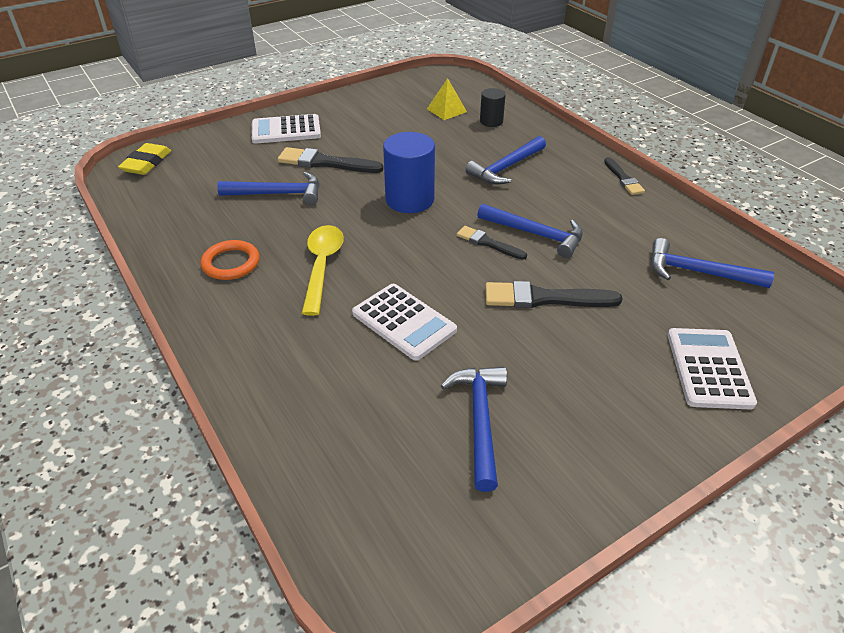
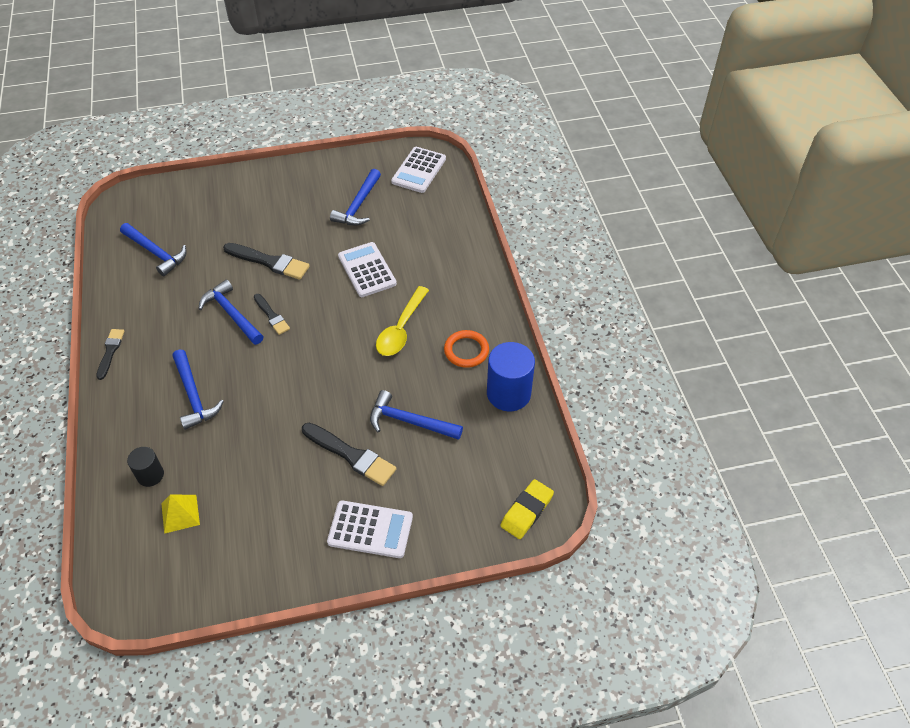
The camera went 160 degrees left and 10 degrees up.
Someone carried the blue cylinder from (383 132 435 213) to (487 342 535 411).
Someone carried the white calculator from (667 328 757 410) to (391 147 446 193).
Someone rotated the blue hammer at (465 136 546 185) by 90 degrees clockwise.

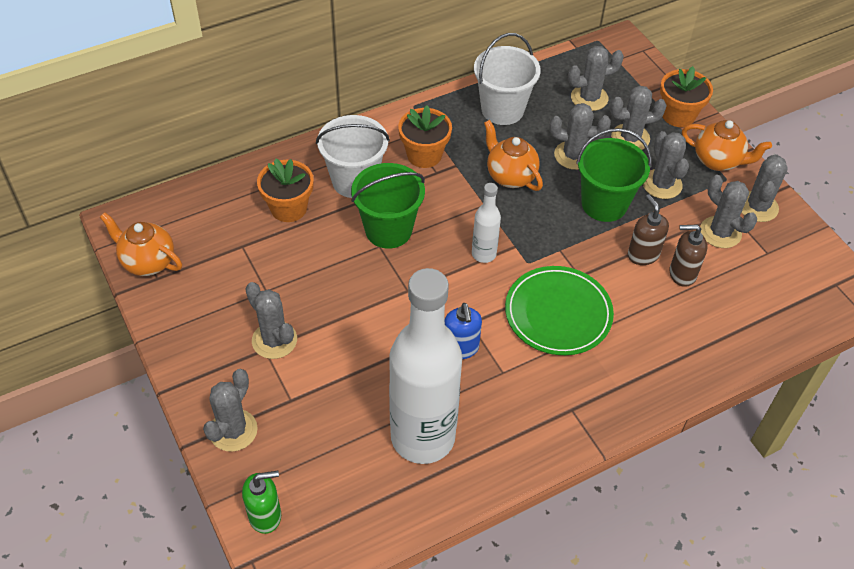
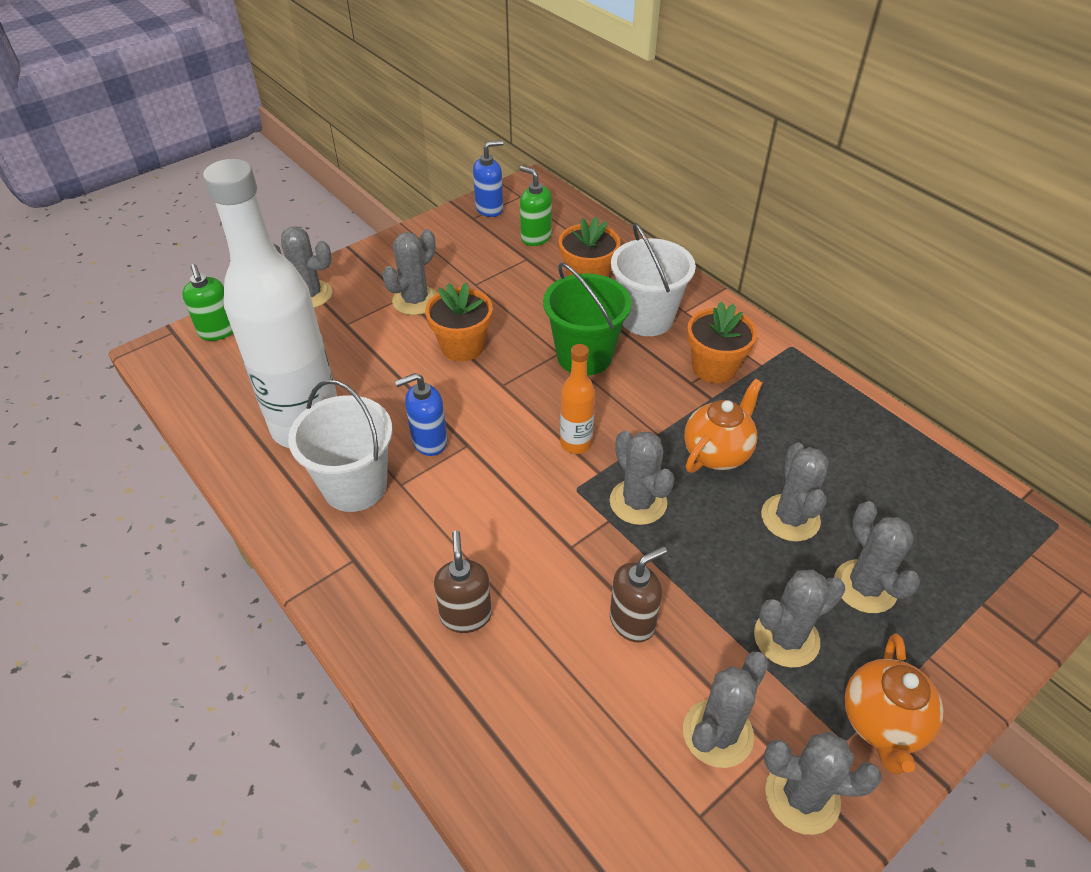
The camera went 80 degrees right and 5 degrees down.
Someone took away the green plate at (505 266 614 355).
Someone took away the green bucket at (576 128 652 222).
Someone put down the green soap dispenser at (520 166 552 246).
Someone carried the white bucket from (474 33 541 125) to (288 379 393 512).
Someone carried the grey cactus from (568 46 624 111) to (610 431 675 525).
Someone carried the orange flower pot from (660 66 713 127) to (425 283 493 362).
Someone carried the brown soap dispenser from (669 225 707 287) to (434 531 492 633).
Someone swapped the orange teapot at (100 212 182 276) for the blue soap dispenser at (473 140 504 217).
Someone repainted the white bottle at (472 183 501 263), which became the orange bottle at (560 344 595 454).

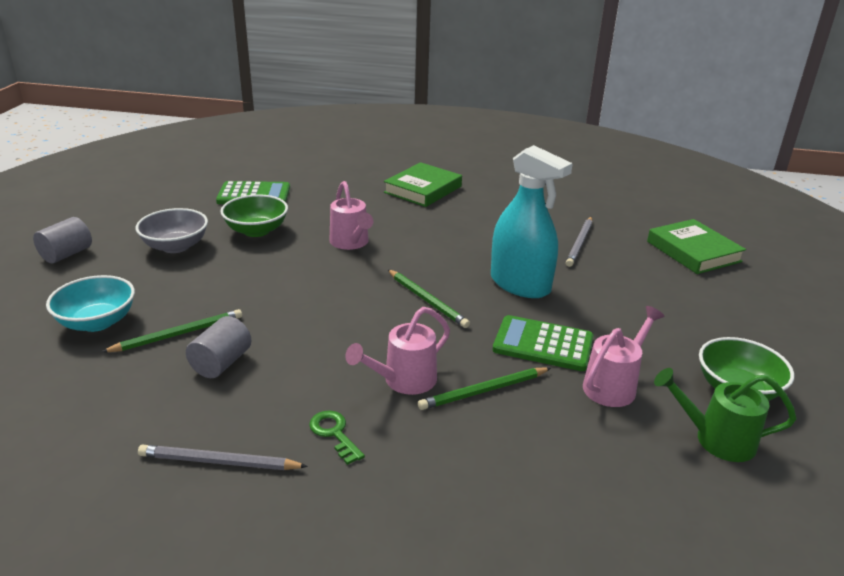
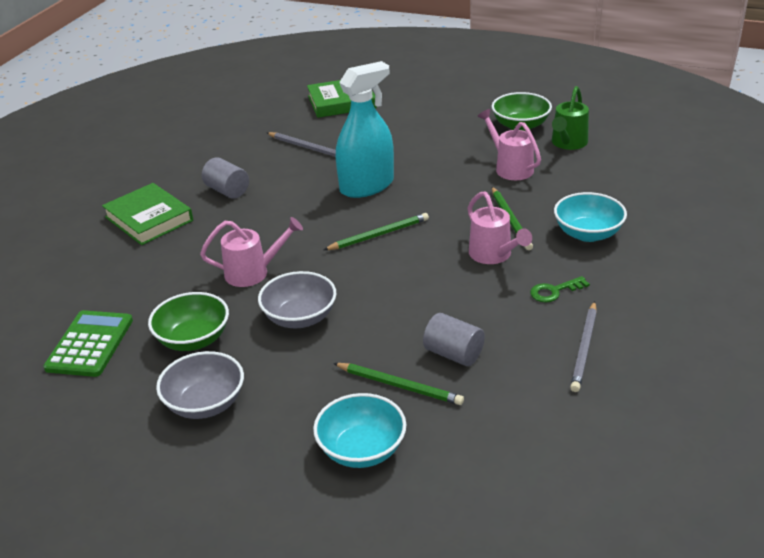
The camera went 75 degrees left and 5 degrees up.
Someone took away the green calculator at (492 315 594 371).
Someone put down the grey bowl at (258 271 336 328).
Someone put down the turquoise bowl at (554 192 627 242).
Someone carried the grey cylinder from (33 217 92 263) to (202 157 249 199).
Someone rotated the green pencil at (102 309 242 352) by 135 degrees clockwise.

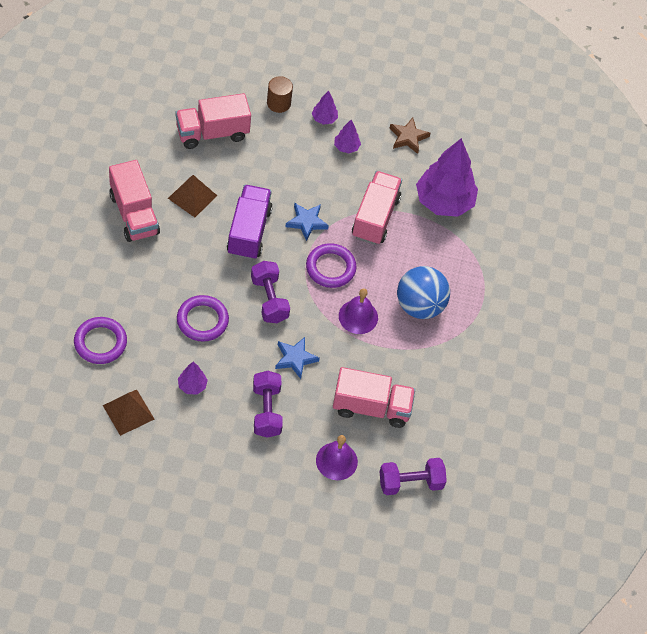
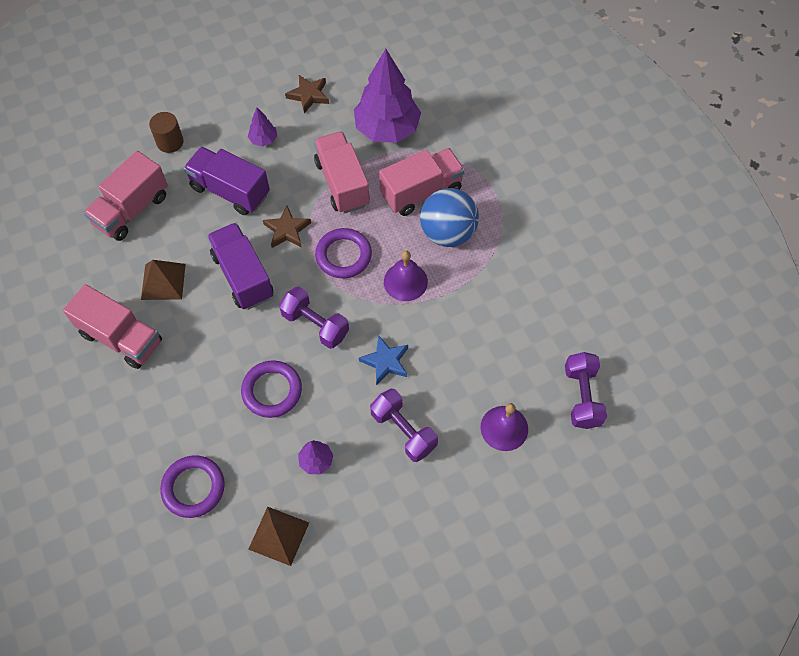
The camera went 30 degrees left and 5 degrees up.
Someone took away the purple tree at (312 90 338 125).
Someone put down the purple truck at (184 147 270 215).
Someone carried the pink truck from (333 367 415 428) to (379 148 465 216).
Someone repainted the blue star at (285 203 329 241), which became the brown star at (263 206 311 248).
Someone rotated the purple dumbbell at (380 458 447 495) by 45 degrees counterclockwise.

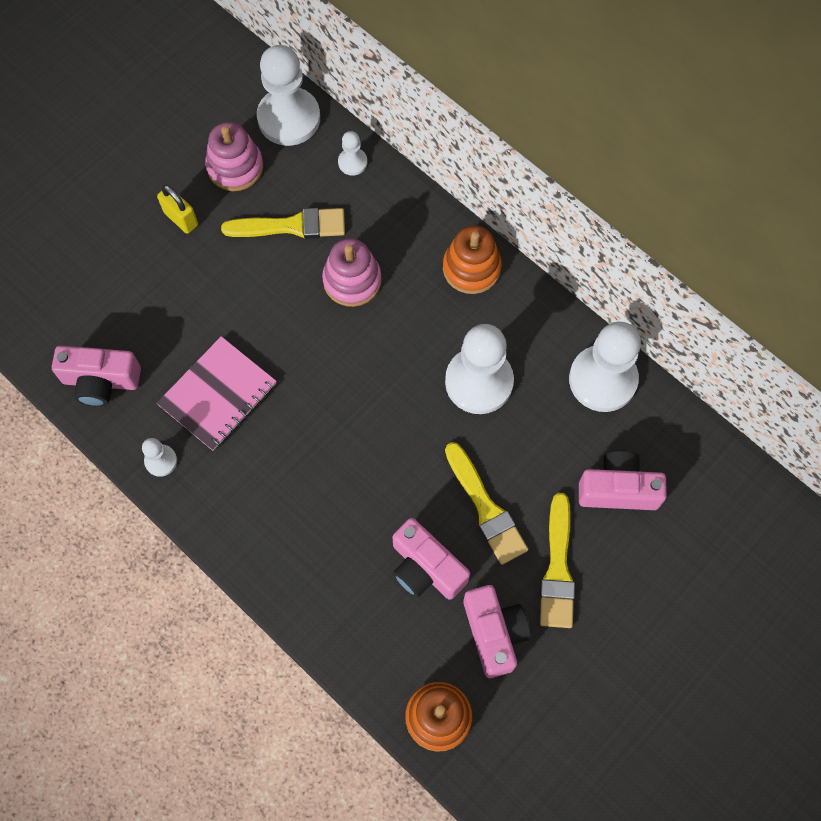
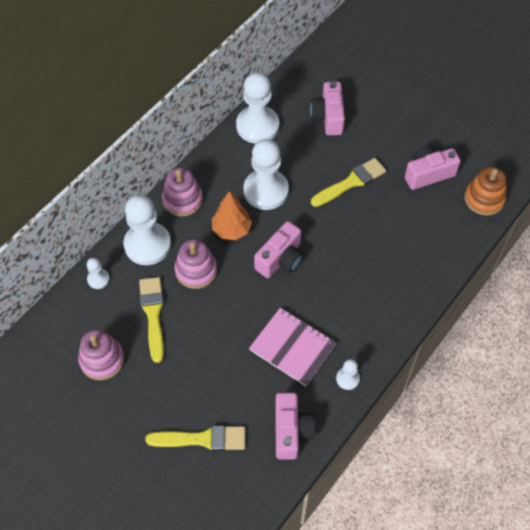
The camera went 95 degrees left and 10 degrees down.
Someone took away the yellow padlock at (157 185 198 234).
Someone put down the orange tree at (212 191 252 240).
Someone carried the white pawn from (257 45 320 146) to (124 195 171 265).
Someone carried the pink camera from (393 518 470 600) to (254 221 304 278).
Someone carried the yellow brush from (540 493 575 628) to (145 425 245 451).
Someone repainted the orange stacking toy at (443 226 502 294), which became the pink stacking toy at (162 167 203 216).

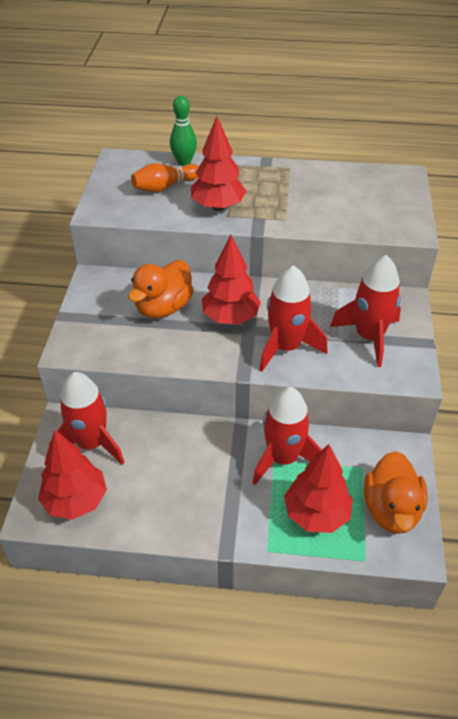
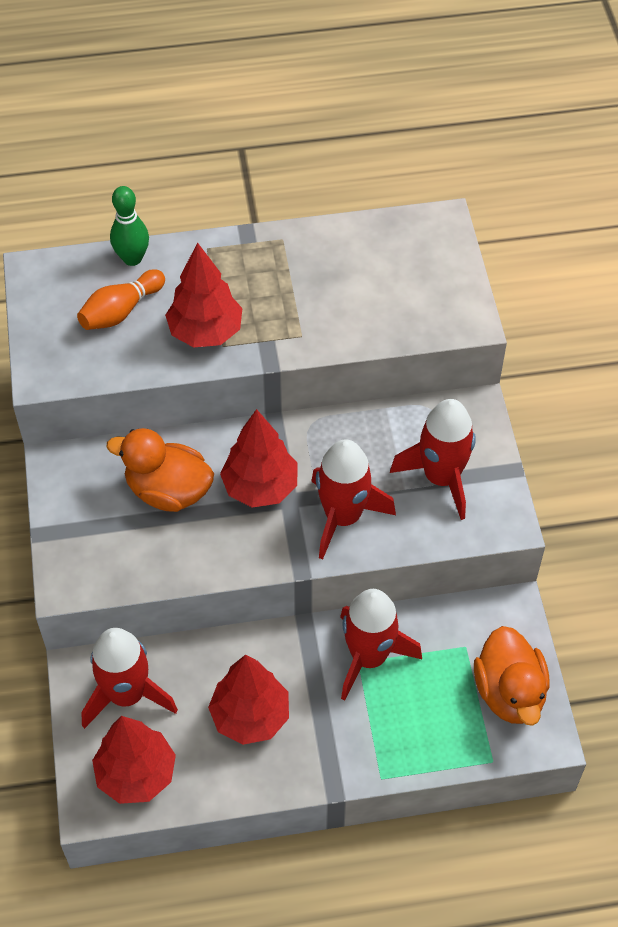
The camera went 15 degrees left and 10 degrees up.
Someone carried the red tree from (284 444 353 533) to (208 654 289 745).
Someone rotated the orange duck at (128 260 194 318) by 90 degrees clockwise.

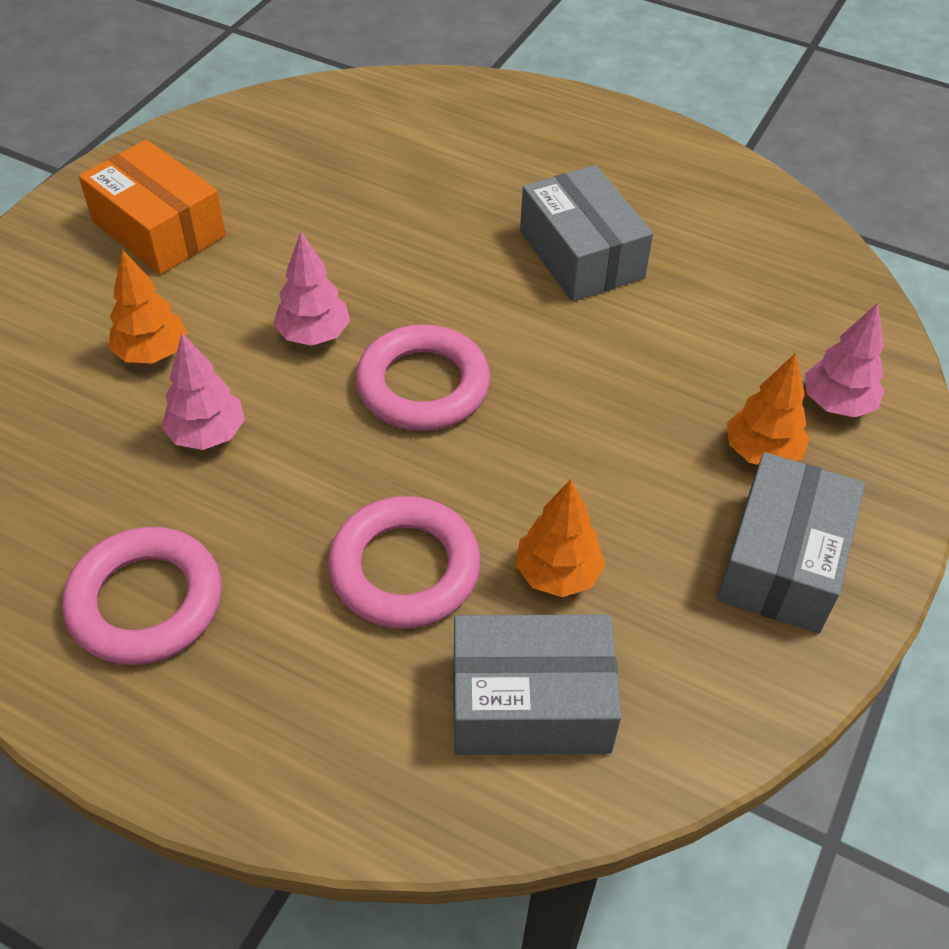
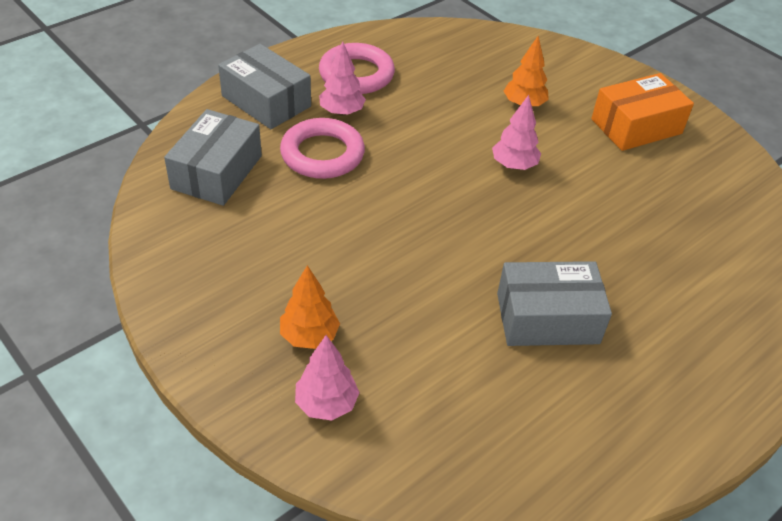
The camera went 110 degrees right and 5 degrees down.
Someone took away the pink ring at (355 325 490 431).
Someone took away the orange tree at (515 479 605 597).
Someone carried the pink tree from (161 334 245 450) to (319 42 366 116).
Someone carried the grey box from (717 452 865 634) to (218 44 311 129).

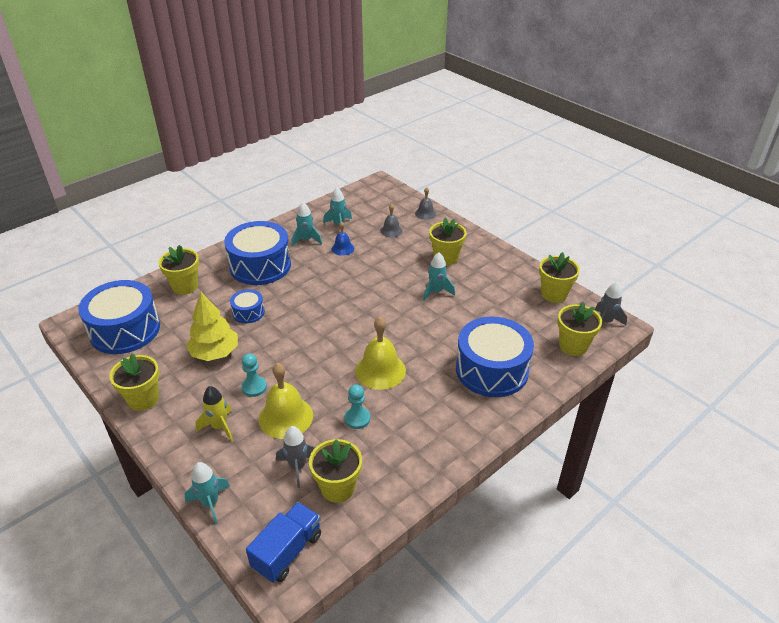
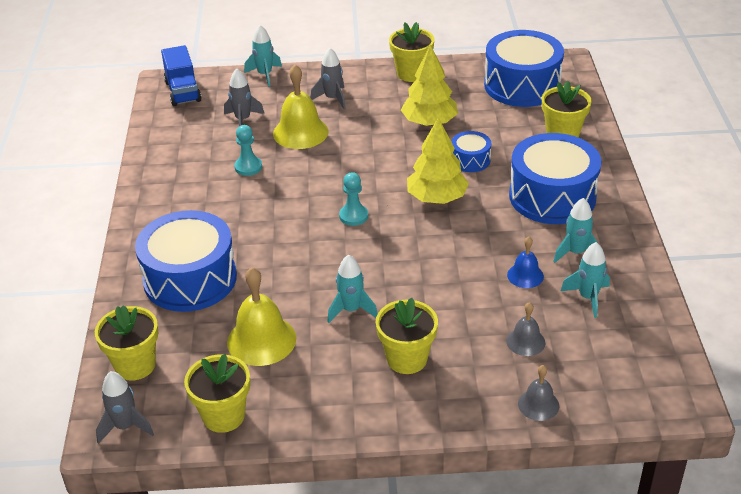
The camera went 130 degrees right and 0 degrees up.
Someone took away the yellow flower pot at (309 439 362 503).
Someone put down the yellow tree at (407 117 469 204).
Someone carried the turquoise pawn from (241 353 267 397) to (339 172 368 226).
Someone carried the yellow bell from (355 317 406 390) to (227 267 296 366).
Someone repainted the yellow rocket at (196 386 233 442), which became the grey rocket at (310 48 346 110).

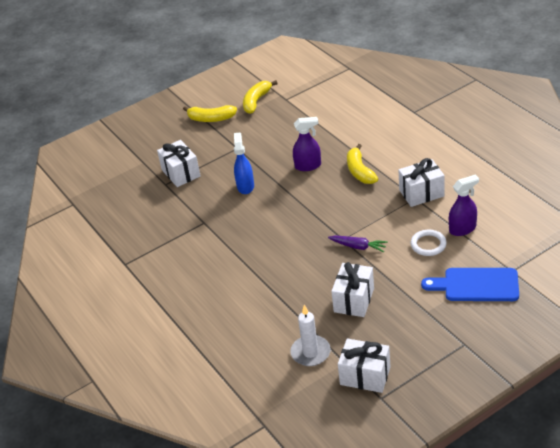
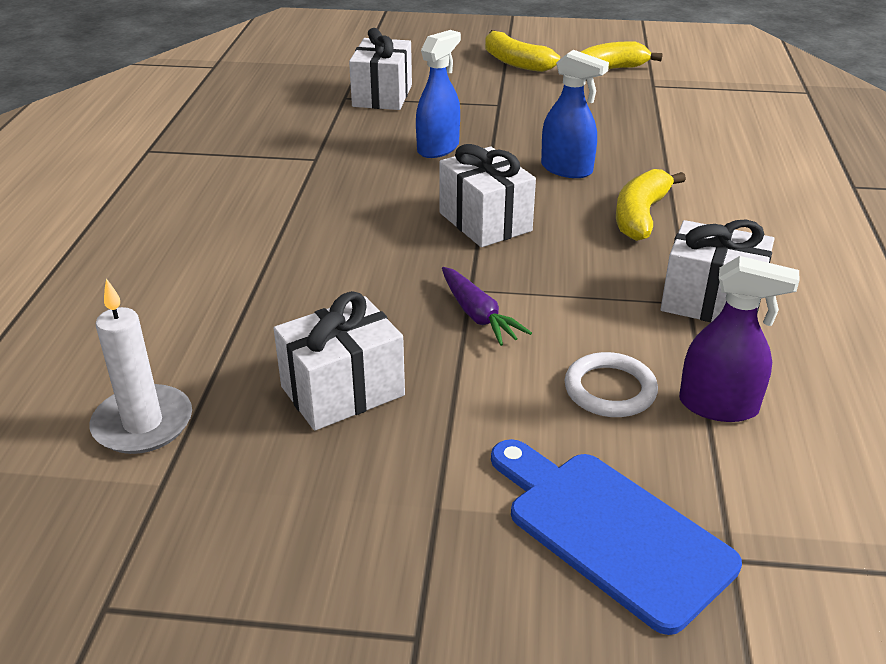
The camera went 35 degrees right and 5 degrees down.
Someone carried the white gift from (338 338 391 393) to (439 144 536 247).
Someone repainted the purple spray bottle at (293 117 321 171), which became the blue spray bottle at (541 50 609 178).

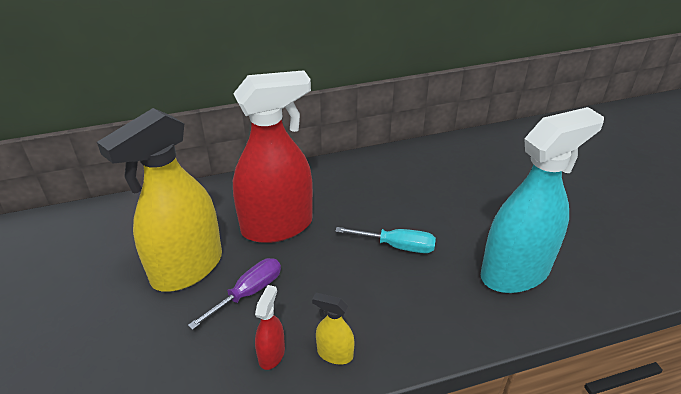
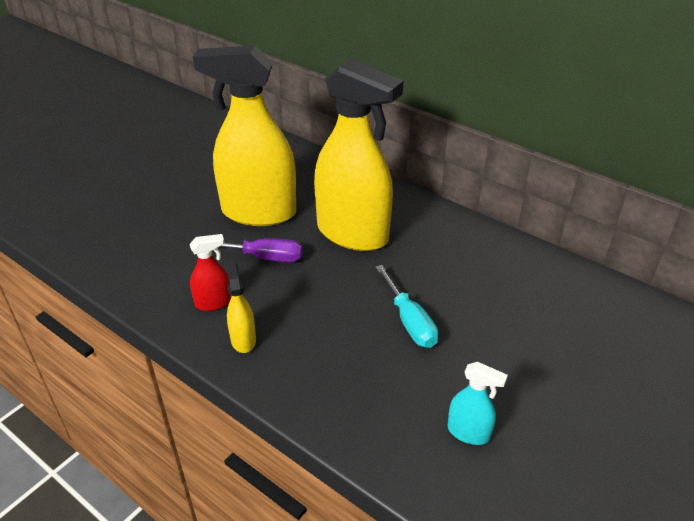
The camera went 55 degrees right and 0 degrees up.
Someone repainted the red spray bottle at (233 70 313 243), which became the yellow spray bottle at (314 59 403 251).
Someone scaled the turquoise spray bottle at (481 107 604 293) by 0.42.

